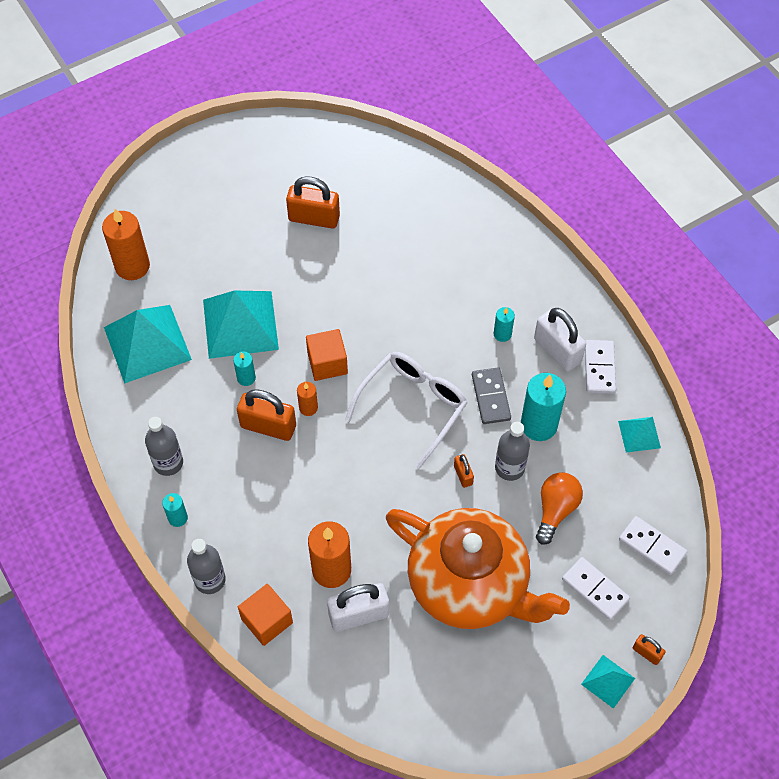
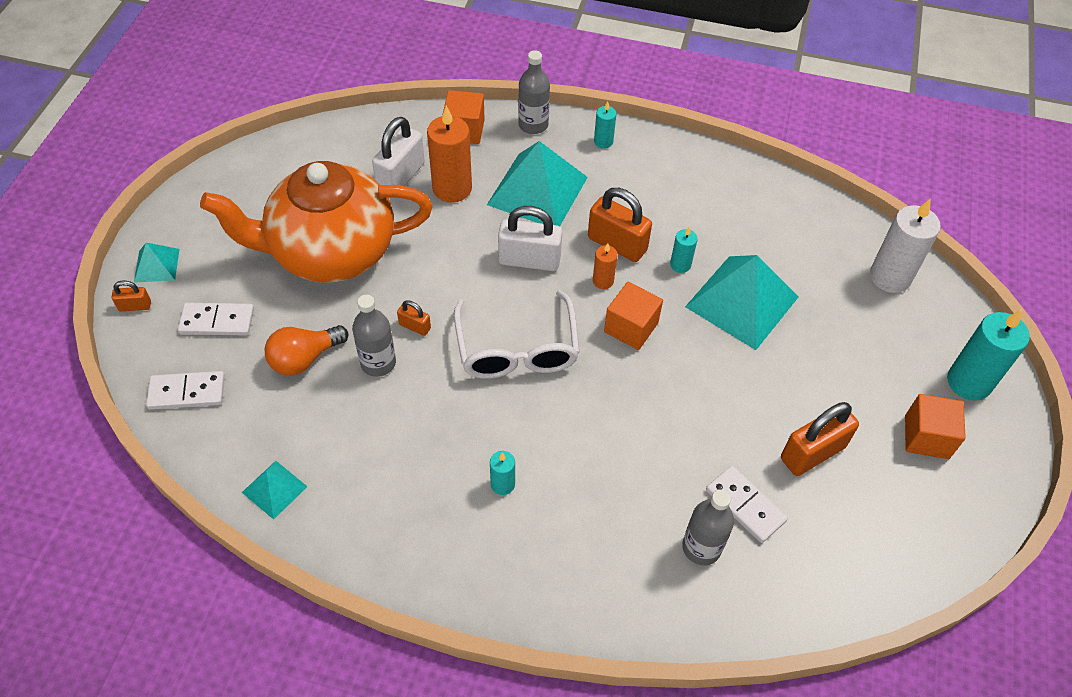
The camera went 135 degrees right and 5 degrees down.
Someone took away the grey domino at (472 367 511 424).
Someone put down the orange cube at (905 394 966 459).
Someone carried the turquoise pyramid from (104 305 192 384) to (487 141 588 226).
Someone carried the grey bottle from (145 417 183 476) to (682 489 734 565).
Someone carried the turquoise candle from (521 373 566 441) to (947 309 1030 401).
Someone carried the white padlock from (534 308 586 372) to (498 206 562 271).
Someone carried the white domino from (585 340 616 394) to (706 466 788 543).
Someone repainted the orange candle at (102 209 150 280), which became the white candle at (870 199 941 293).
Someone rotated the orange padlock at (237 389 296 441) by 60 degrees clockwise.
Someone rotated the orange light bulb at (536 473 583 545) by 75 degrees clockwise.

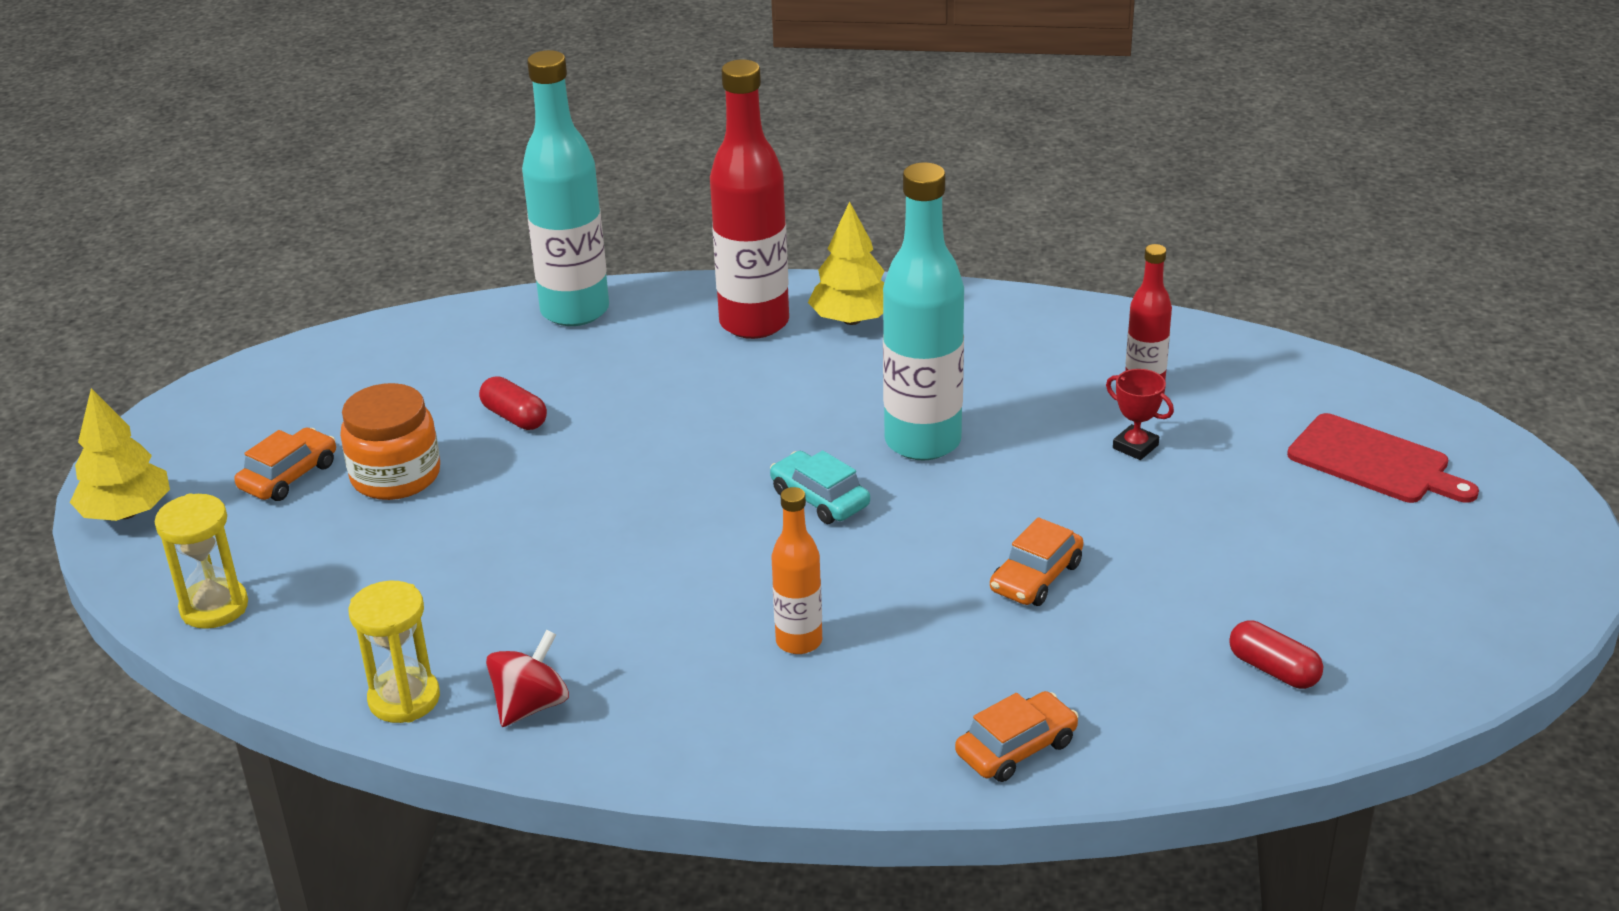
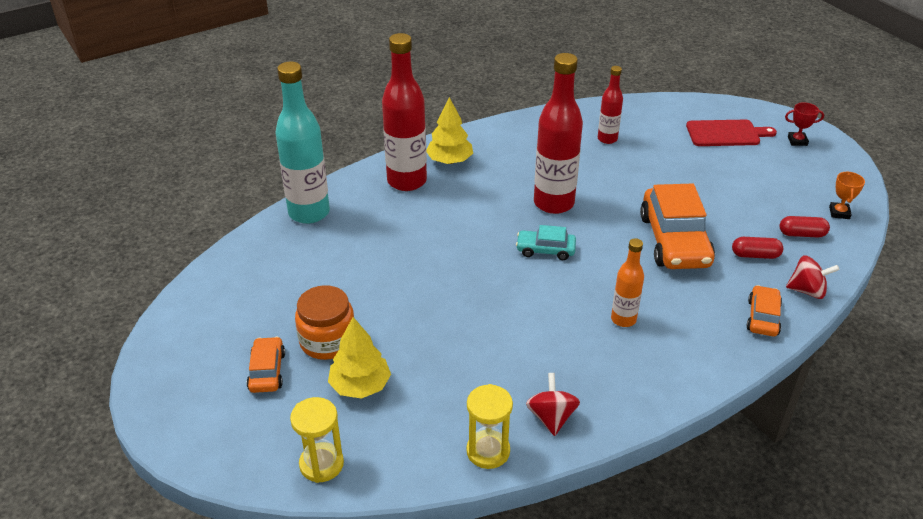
The camera went 40 degrees left and 5 degrees up.
Someone put down the red spinning top at (786 255 840 299).
Someone put down the orange trophy at (829 171 865 219).
Someone carried the yellow tree from (70 388 170 521) to (328 317 391 399).
Someone carried the red capsule from (479 376 547 430) to (732 237 783 259).
Someone carried the red trophy from (1106 369 1174 460) to (785 102 824 146).
Someone repainted the turquoise bottle at (883 162 964 460), which became the red bottle at (534 53 583 214).
Someone scaled the orange car at (990 517 1083 606) by 1.94.

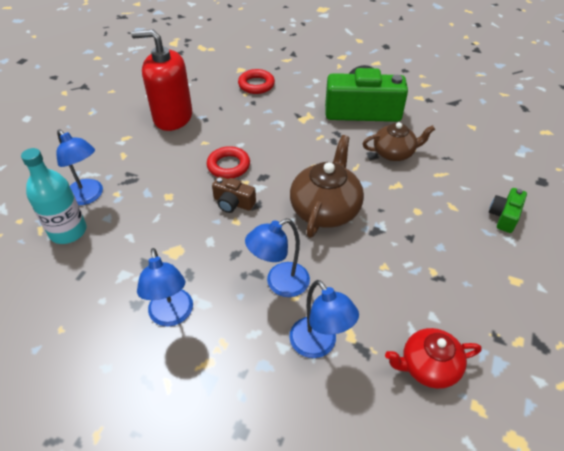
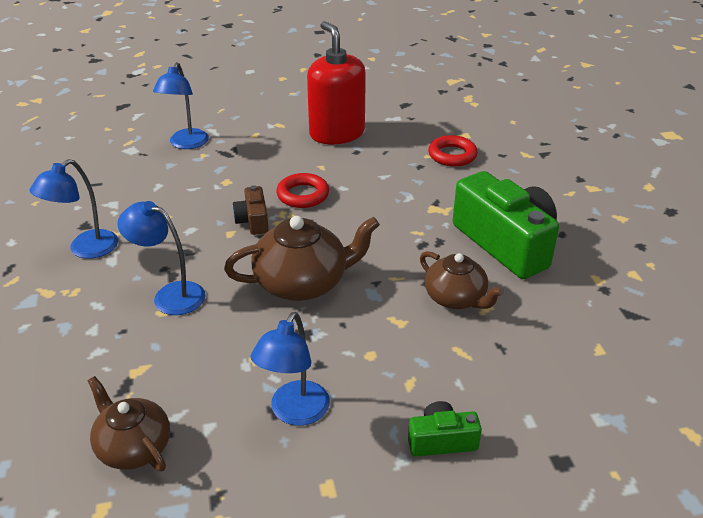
The camera went 55 degrees right and 10 degrees down.
Someone took away the turquoise bottle at (21 148 86 244).
Someone carried the blue lamp from (289 280 359 358) to (251 312 330 426).
Someone repainted the red teapot at (385 328 482 389), which became the brown teapot at (88 376 170 471).

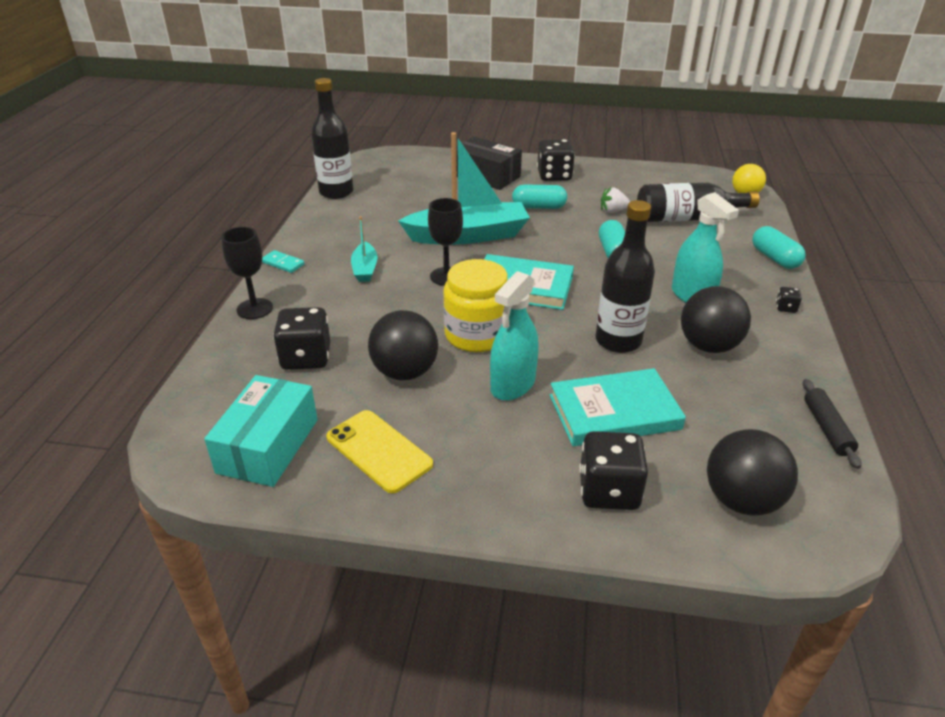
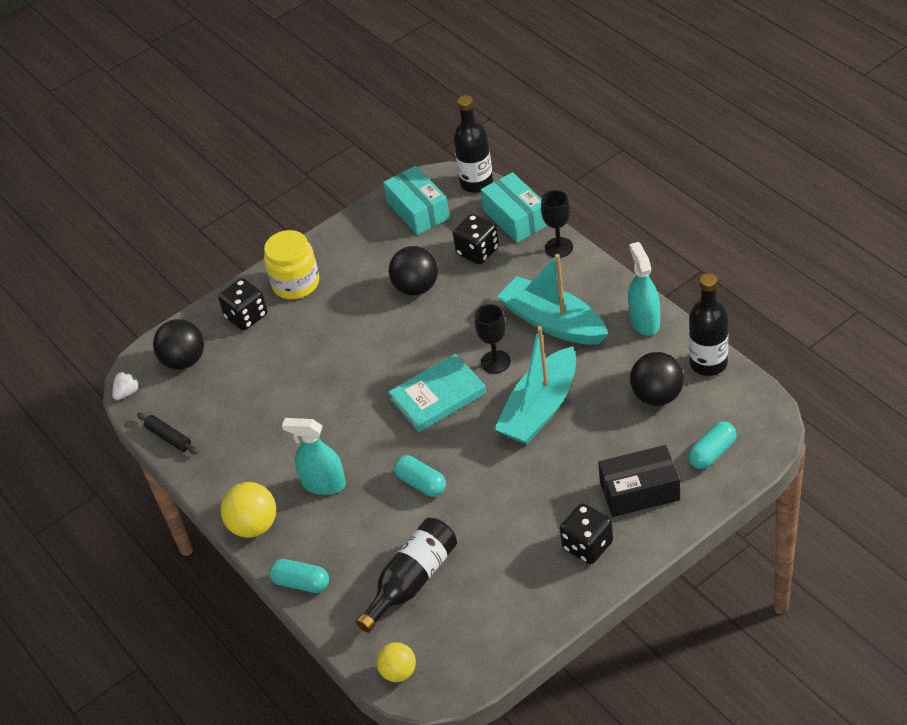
The camera went 140 degrees right and 10 degrees up.
Someone took away the turquoise domino at (262 250 305 273).
Someone took away the yellow phone at (326 410 433 493).
Someone took away the turquoise book at (550 368 686 446).
Someone put down the turquoise box at (481 172 548 243).
Someone carried the yellow jar from (443 259 508 352) to (264 230 319 299).
Someone carried the turquoise spray bottle from (490 271 539 401) to (628 242 660 336).
Someone carried the turquoise capsule from (512 185 567 209) to (688 421 737 469).
Someone carried the black bottle from (596 200 655 353) to (453 95 493 193).
Someone carried the white strawberry from (601 187 630 213) to (112 371 141 400).
Someone carried the black ball from (681 286 751 353) to (630 352 684 406).
Someone swapped the black dice at (776 287 802 313) for the yellow ball at (221 482 276 538).
Someone scaled the turquoise boat at (351 216 378 282) by 2.10.

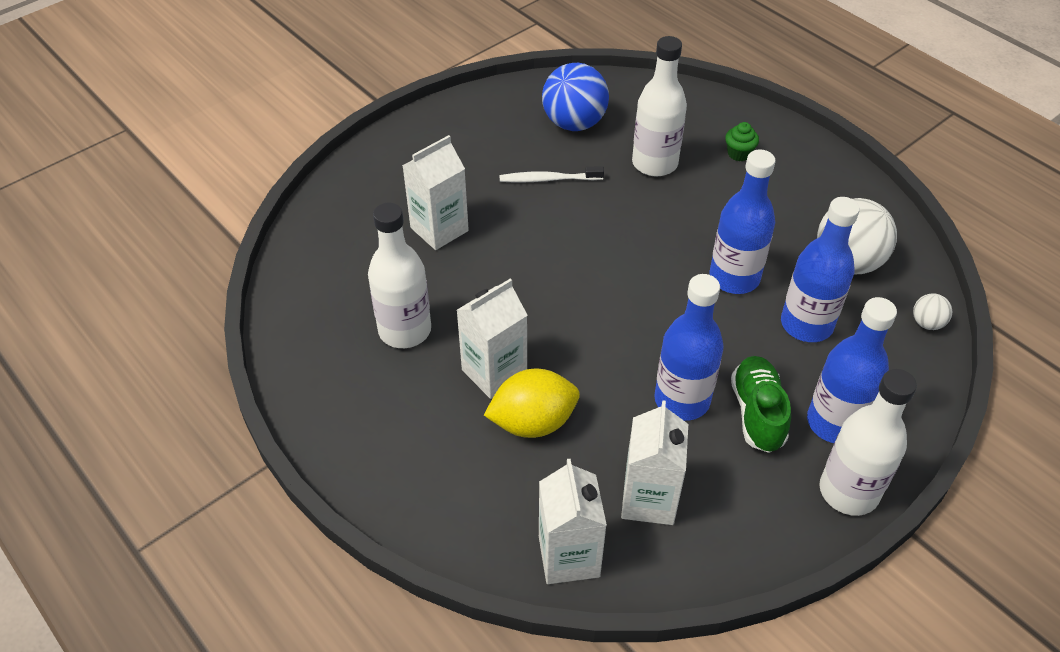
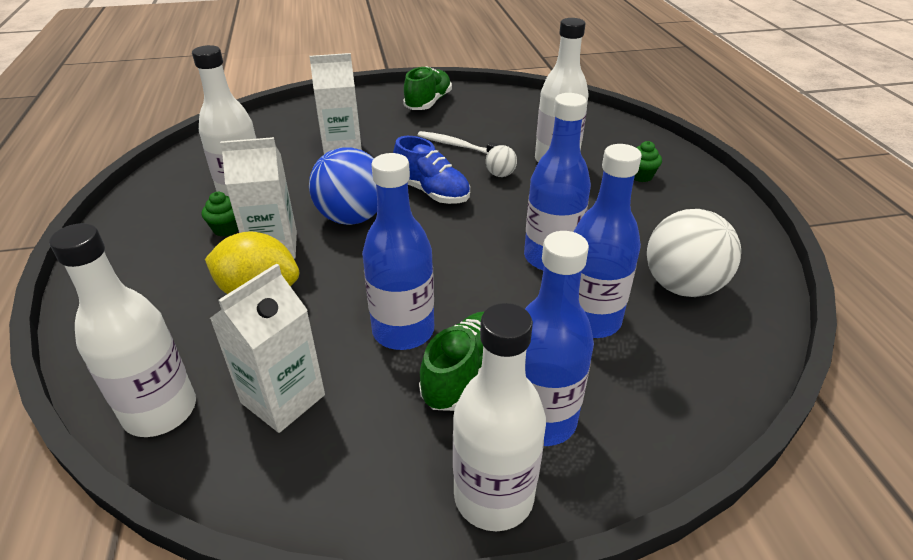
The camera went 30 degrees right and 10 degrees down.
Someone put down the green cupcake at (202 192 238 237).
Someone put down the blue shoe at (393 136 470 204).
Someone put down the green shoe at (403 66 452 110).
Someone carried the blue ball from (542 63 609 131) to (309 147 377 225).
Someone carried the white ball from (913 294 952 330) to (486 145 517 177).
Someone swapped the white carton at (539 459 607 584) for the white bottle at (49 223 196 437).

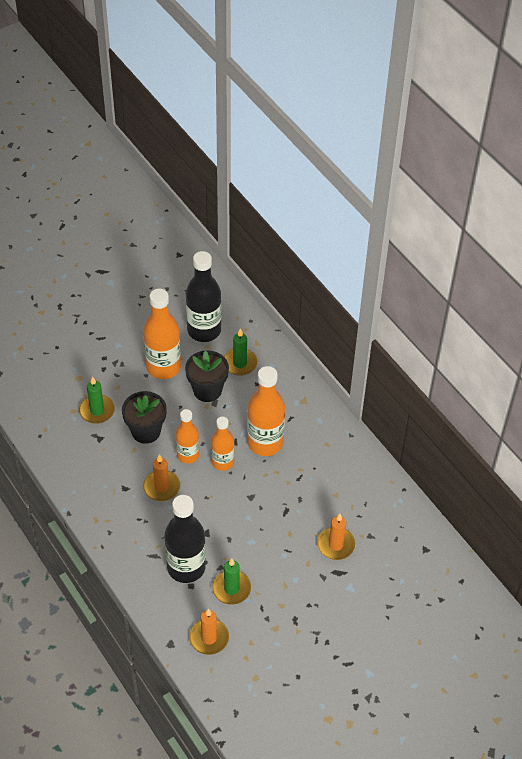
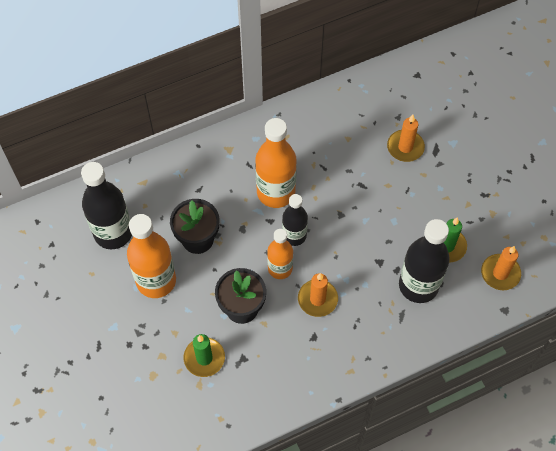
The camera went 80 degrees left and 10 degrees up.
Someone took away the green candle at (224 329 257 376).
Someone repainted the orange bottle at (211 417 234 471), which became the black bottle at (282 194 308 246).

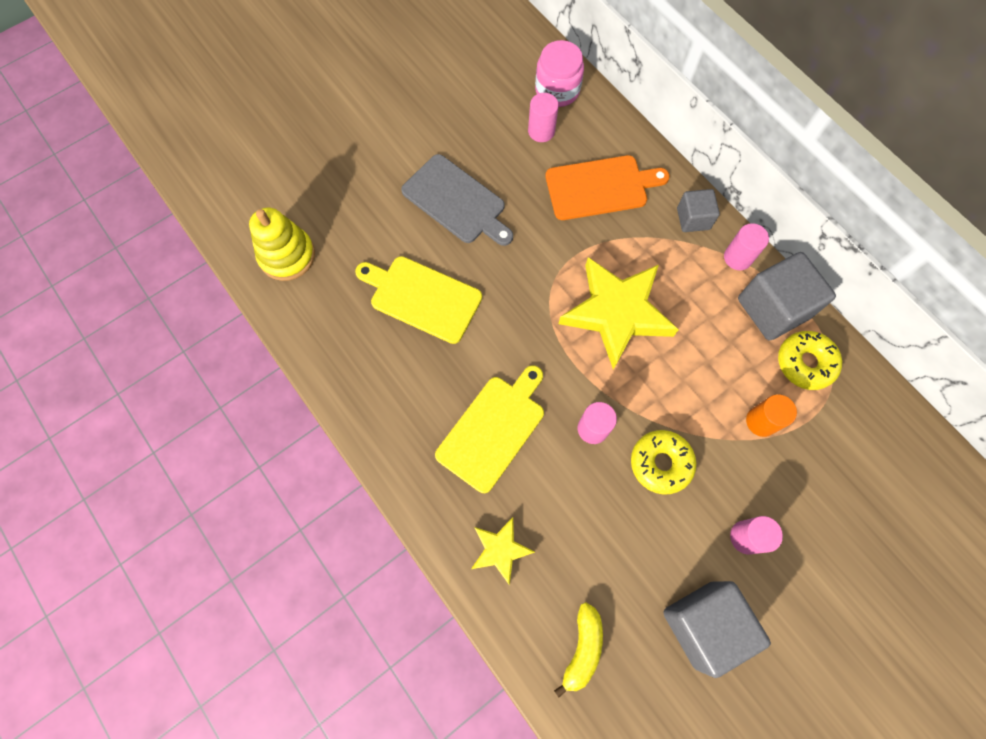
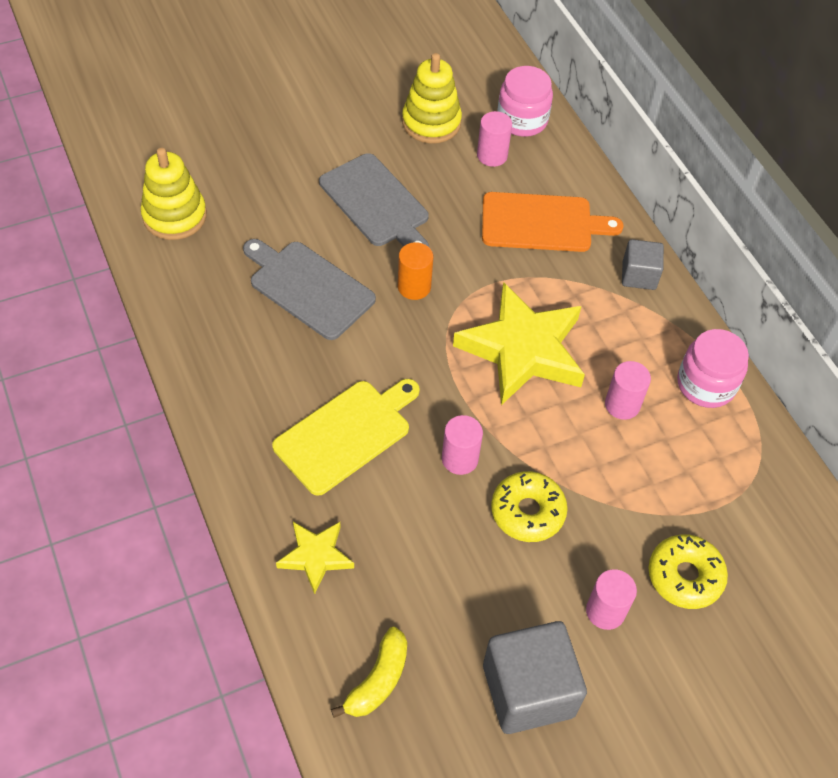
The camera went 10 degrees right and 15 degrees down.
Someone put down the yellow stacking toy at (402 53 462 144).
Someone carried the pink cylinder from (724 223 769 270) to (605 361 651 420).
Someone carried the orange cylinder from (746 394 797 437) to (398 242 433 300).
Someone carried the yellow donut from (778 331 842 390) to (648 534 728 609).
Someone swapped the grey cube at (738 252 836 341) for the pink jar at (677 329 749 408).
Someone repainted the yellow cutting board at (355 256 482 344), which became the grey cutting board at (243 239 376 340).

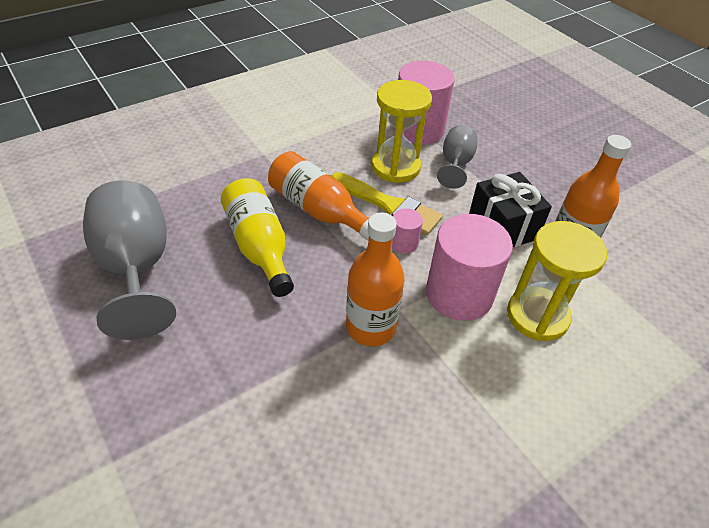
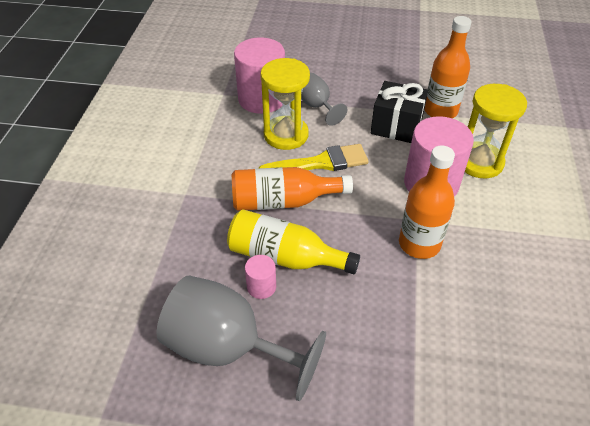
The camera went 45 degrees left and 0 degrees up.
Someone carried the pink cylinder from (392 208 423 254) to (245 255 276 299).

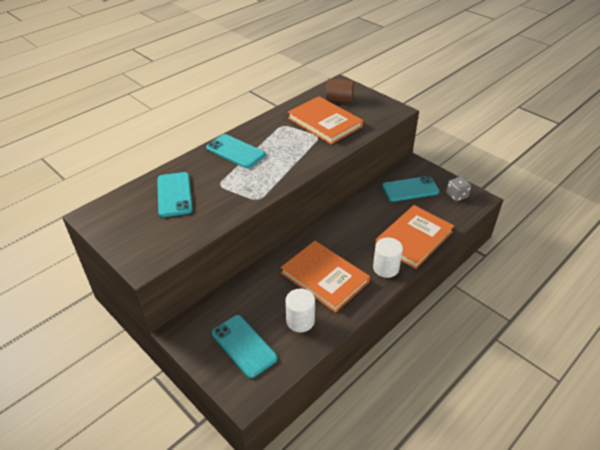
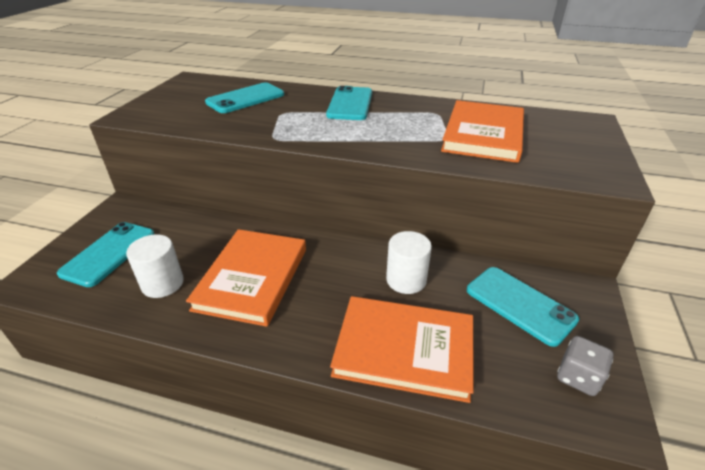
The camera went 60 degrees right and 5 degrees down.
Someone took away the brown cylinder at (326 79 354 103).
Someone carried the white cylinder from (373 237 403 278) to (386 231 432 294).

